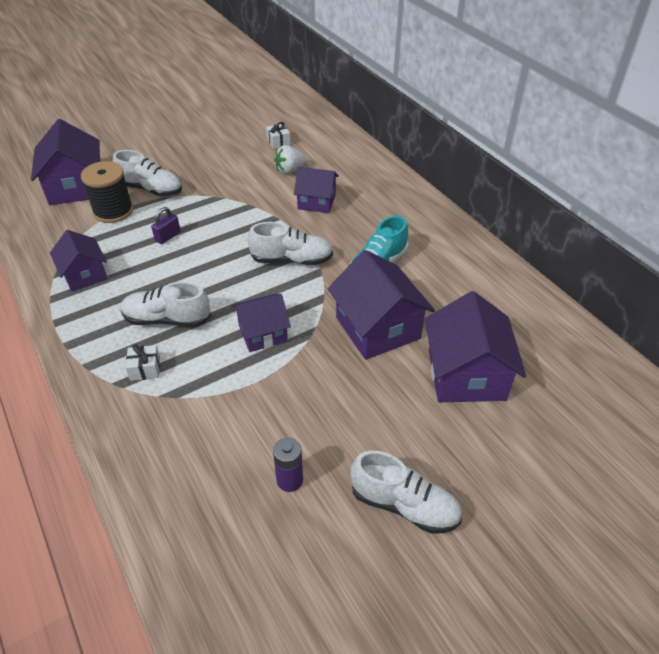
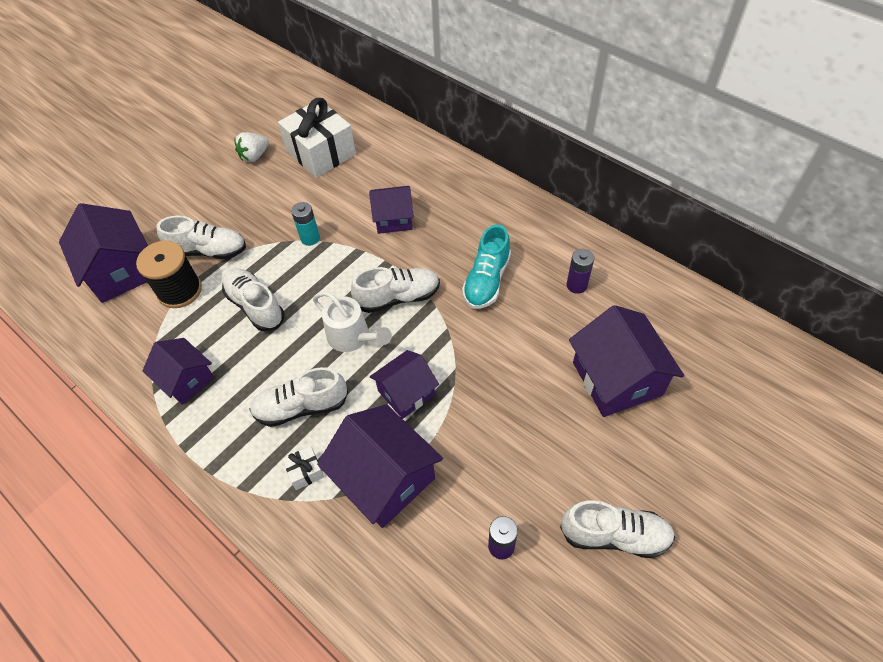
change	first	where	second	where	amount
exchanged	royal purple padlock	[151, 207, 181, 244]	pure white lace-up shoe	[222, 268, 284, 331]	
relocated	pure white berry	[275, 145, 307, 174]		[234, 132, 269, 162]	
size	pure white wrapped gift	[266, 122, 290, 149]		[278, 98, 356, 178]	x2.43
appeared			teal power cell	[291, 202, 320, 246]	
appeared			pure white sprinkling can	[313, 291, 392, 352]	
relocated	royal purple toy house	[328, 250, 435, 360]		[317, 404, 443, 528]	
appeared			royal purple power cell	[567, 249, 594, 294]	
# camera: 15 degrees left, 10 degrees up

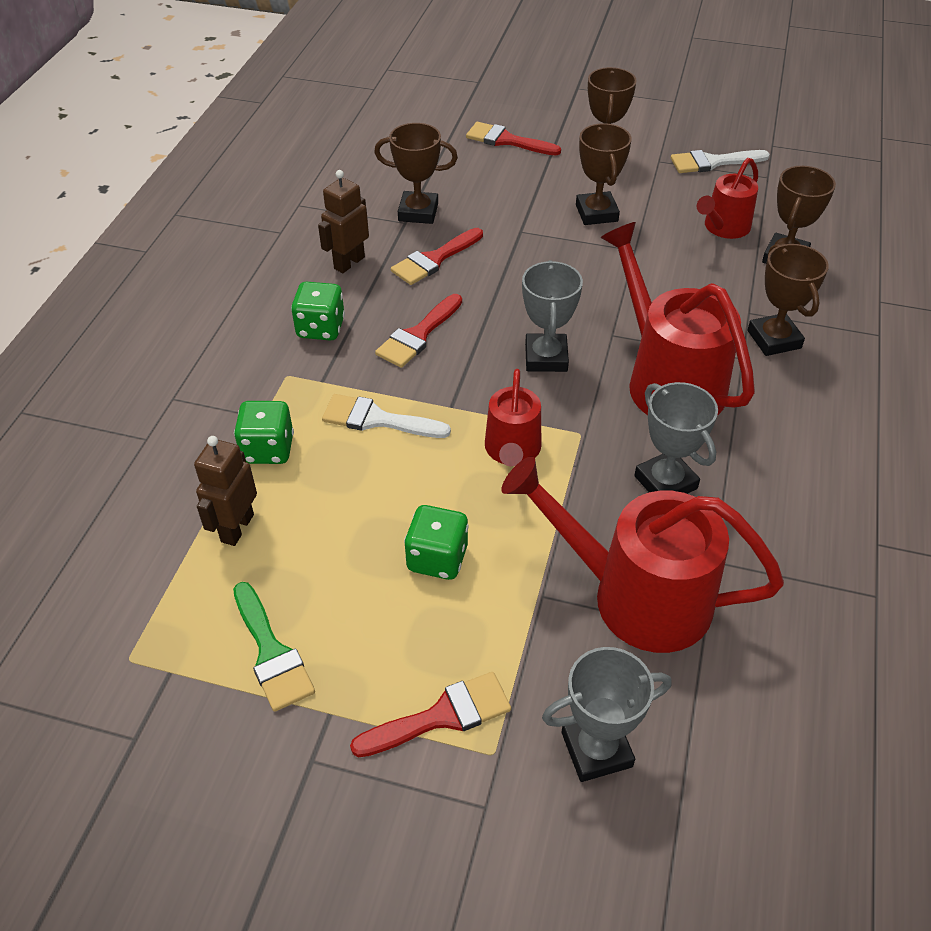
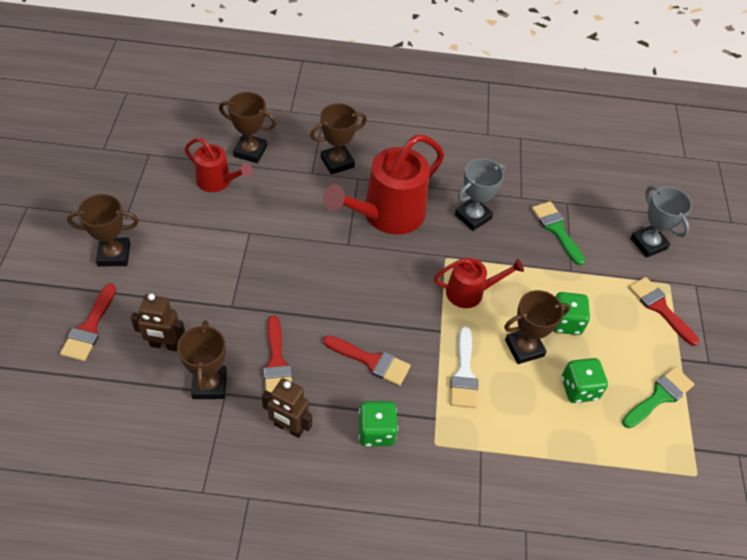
change	first	where	second	where	amount
relocated	brown toy robot	[194, 436, 257, 546]		[131, 294, 185, 351]	
spun	crimson paint brush	[391, 228, 483, 285]		[264, 316, 292, 393]	45 degrees clockwise
relocated	brown award cup	[576, 123, 632, 225]		[504, 290, 570, 364]	
exchanged	crimson sprinkling can	[501, 456, 784, 653]	emerald paint brush	[532, 201, 585, 265]	
relocated	emerald die	[234, 401, 294, 464]		[562, 358, 608, 403]	
missing	ash-grey award cup	[522, 260, 583, 372]			
missing	pure white paint brush	[671, 150, 770, 173]			
# camera: 105 degrees left, 5 degrees up

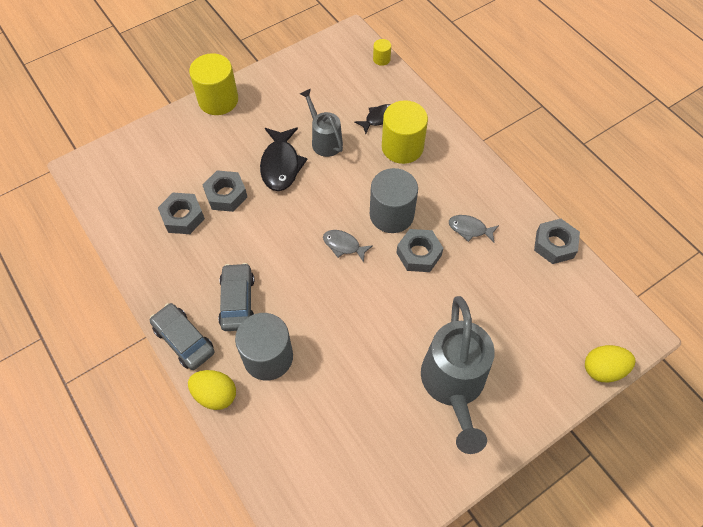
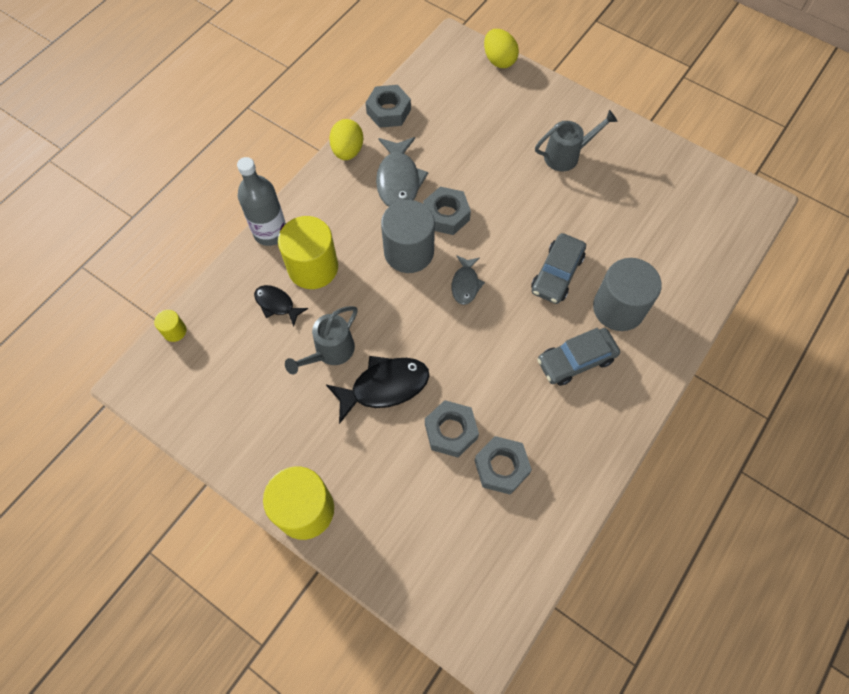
change	first	where	second	where	amount
appeared			ash-grey drink bottle	[237, 157, 286, 246]	
relocated	bright yellow egg	[188, 370, 236, 410]		[329, 119, 363, 160]	
size	ash-grey fish figure	[449, 215, 499, 243]		[376, 137, 428, 207]	x1.70
relocated	ash-grey automobile	[150, 303, 215, 370]		[531, 233, 586, 304]	
size	ash-grey sprinkling can	[421, 296, 495, 454]		[535, 110, 618, 171]	x0.57
# camera: 110 degrees left, 5 degrees up

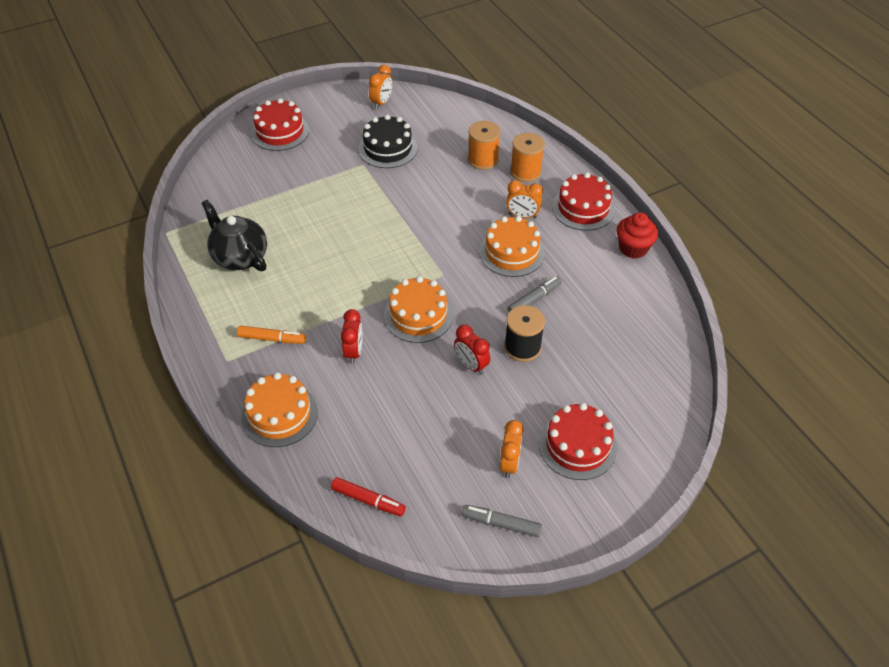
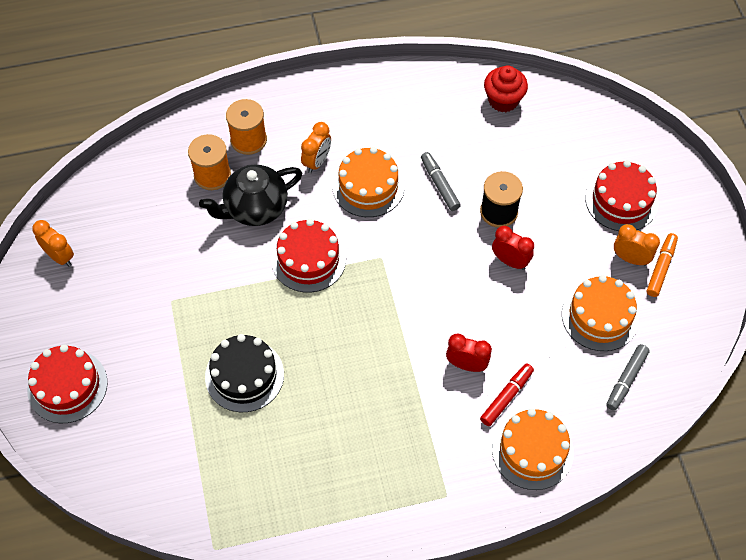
change	first	where	second	where	amount
relocated	black teapot	[201, 200, 267, 271]		[199, 165, 302, 226]	
relocated	black cake	[359, 115, 417, 168]		[205, 334, 284, 412]	
relocated	crimson cake	[552, 172, 615, 231]		[271, 219, 346, 293]	
relocated	crimson felt pen	[331, 477, 406, 516]		[480, 364, 534, 426]	
relocated	crimson muffin	[616, 212, 658, 259]		[484, 65, 528, 112]	
spun	crimson alarm clock	[454, 325, 490, 375]		[492, 226, 534, 270]	120 degrees counterclockwise
relocated	orange-coloured cake	[384, 276, 453, 343]		[562, 275, 639, 351]	
relocated	ash-grey felt pen	[462, 505, 542, 537]		[606, 344, 650, 411]	
relocated	orange-coloured felt pen	[237, 326, 306, 344]		[646, 233, 678, 297]	
# camera: 75 degrees left, 10 degrees up

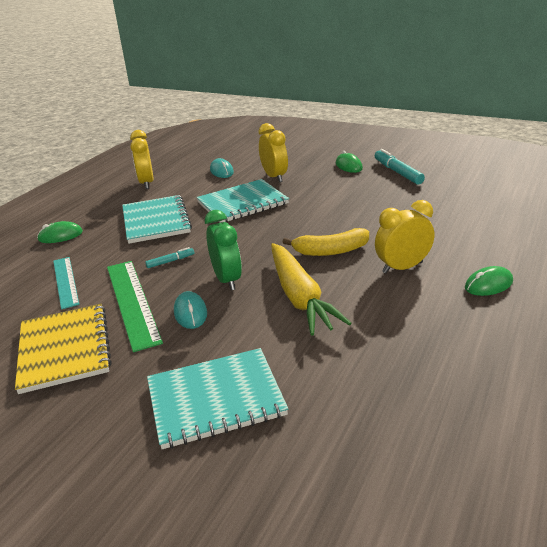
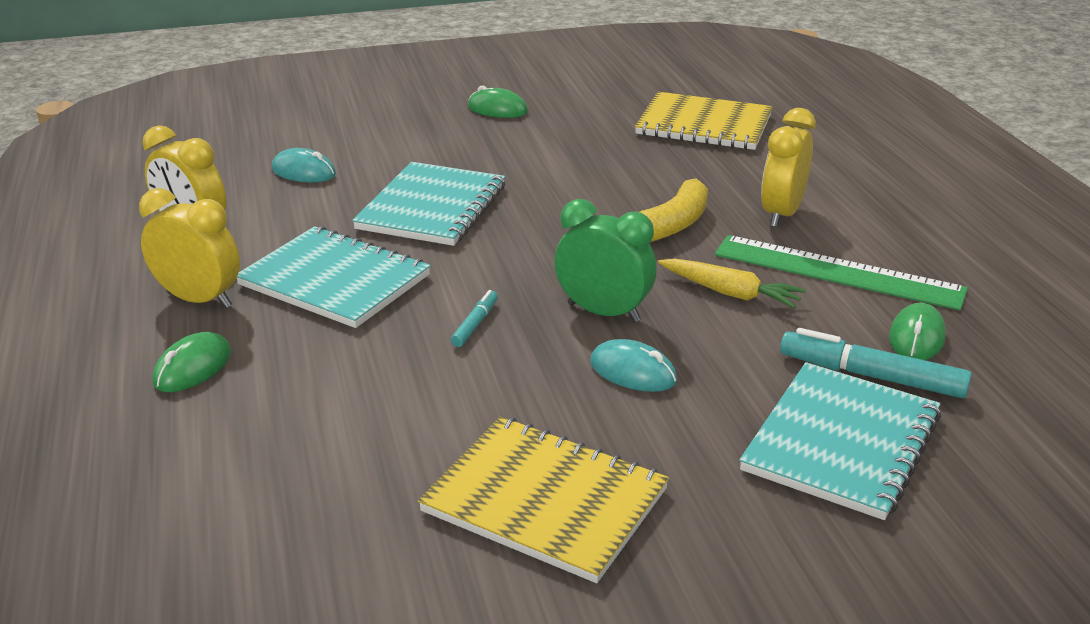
change	first	where	second	where	amount
relocated	bright yellow alarm clock	[258, 123, 288, 182]		[139, 188, 240, 308]	
appeared			bright yellow exercise book	[635, 92, 773, 150]	
size	bright yellow carrot	[271, 243, 351, 336]		[658, 258, 806, 309]	x0.59
relocated	emerald straightedge	[107, 261, 163, 352]		[715, 235, 968, 310]	
relocated	teal felt pen	[375, 149, 425, 185]		[780, 328, 972, 398]	
relocated	emerald computer mouse	[465, 266, 513, 296]		[889, 303, 946, 360]	
missing	teal straightedge	[53, 257, 79, 310]			
# camera: 45 degrees left, 0 degrees up

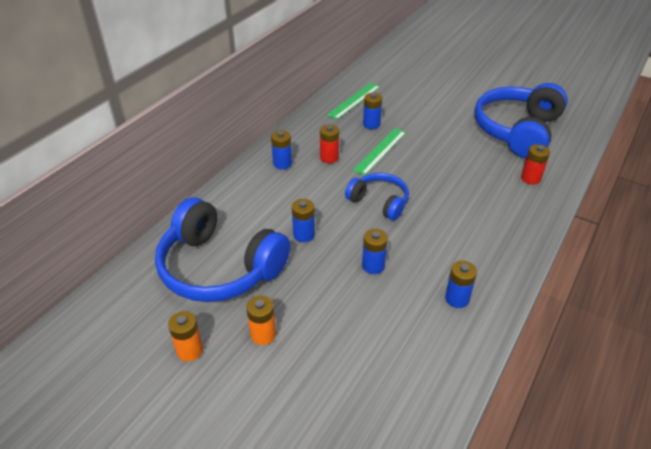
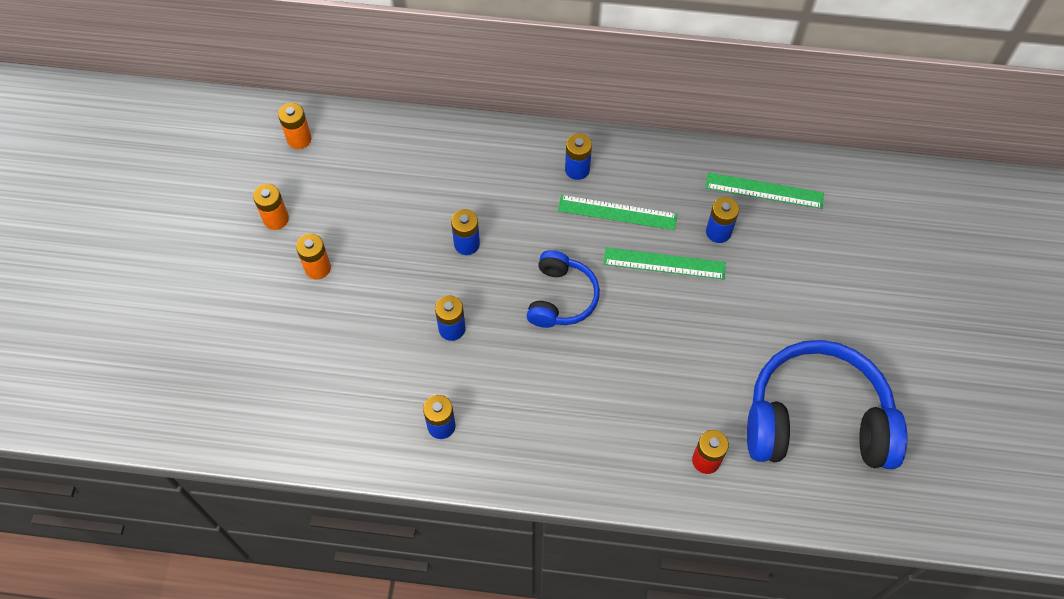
change	first	where	second	where	amount
appeared			orange-coloured power cell	[278, 103, 312, 149]	
exchanged	crimson power cell	[320, 124, 339, 163]	emerald straightedge	[558, 195, 677, 230]	
missing	blue headphones	[155, 197, 290, 302]			
# camera: 65 degrees right, 20 degrees up

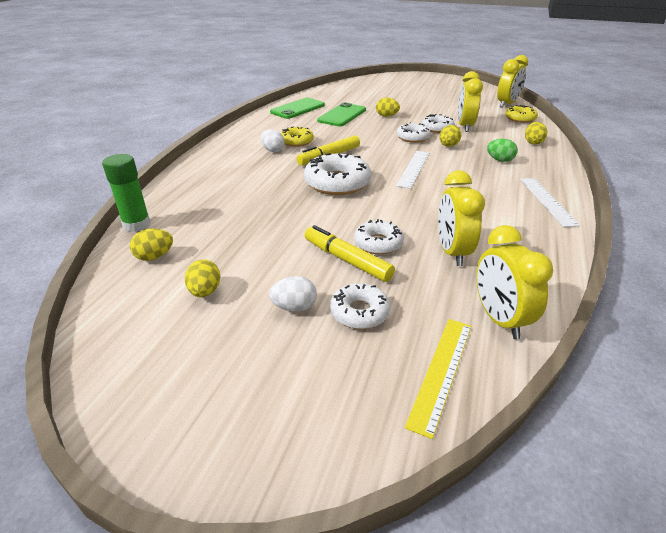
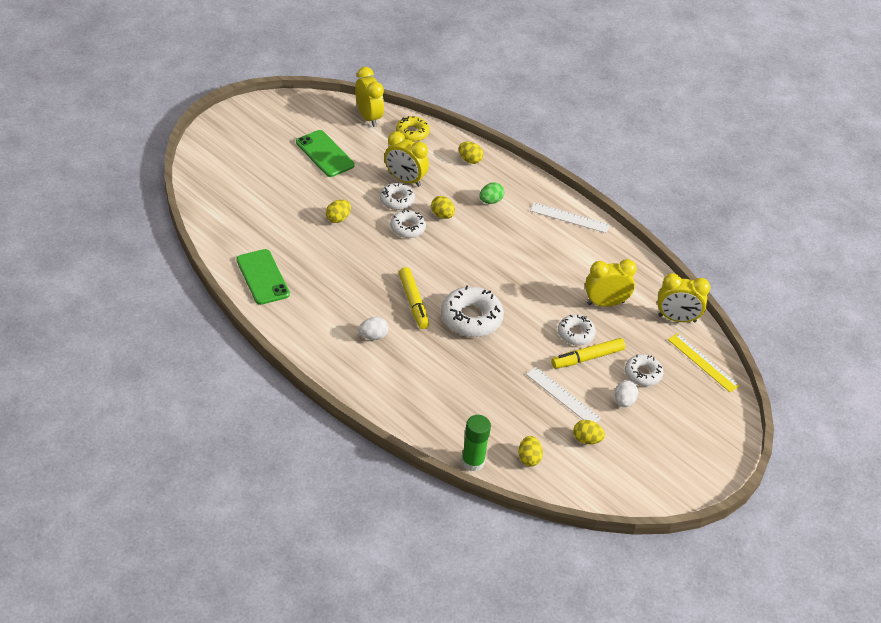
change	first	where	second	where	amount
relocated	emerald mobile phone	[317, 102, 366, 126]		[296, 130, 355, 177]	
relocated	pure white straightedge	[396, 151, 429, 189]		[526, 367, 601, 423]	
spun	bright yellow alarm clock	[438, 170, 485, 266]		[585, 259, 637, 307]	150 degrees clockwise
missing	bright yellow glazed donut	[281, 127, 314, 147]			
# camera: 70 degrees left, 10 degrees up

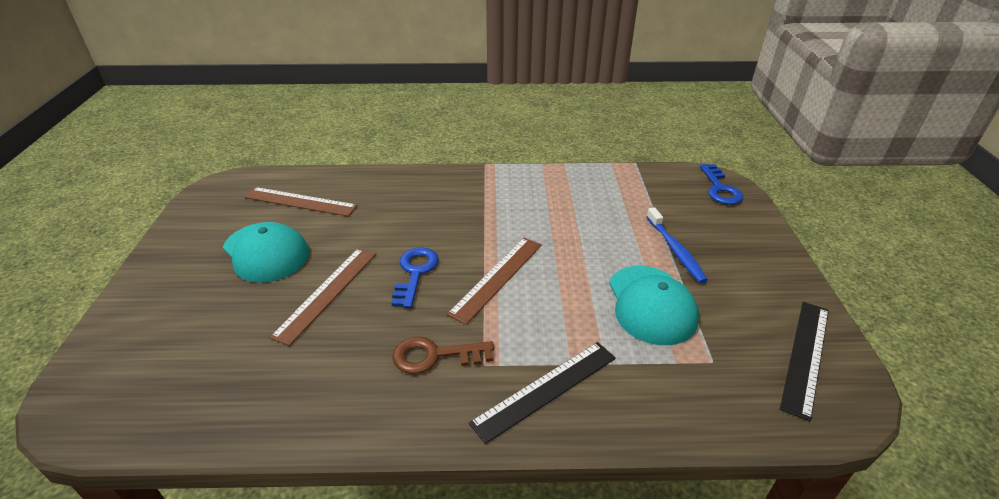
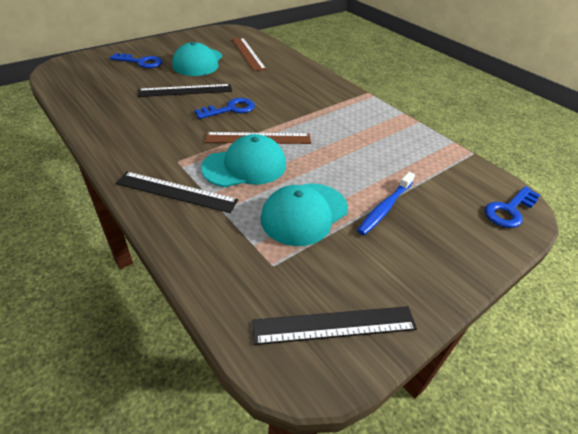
change	first	where	second	where	amount
appeared			blue latchkey	[110, 53, 163, 68]	
colour	brown straightedge	[269, 248, 376, 346]	black straightedge	[138, 84, 232, 97]	
appeared			teal baseball cap	[201, 134, 286, 187]	
missing	brown latchkey	[392, 337, 494, 374]			
# camera: 50 degrees right, 5 degrees up

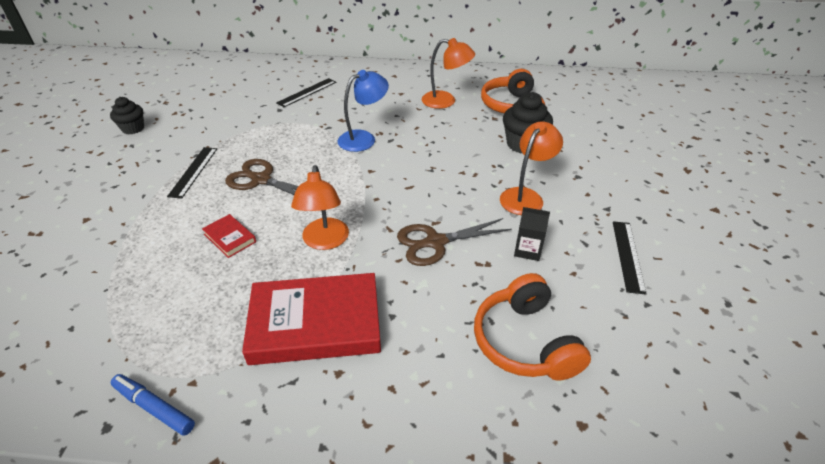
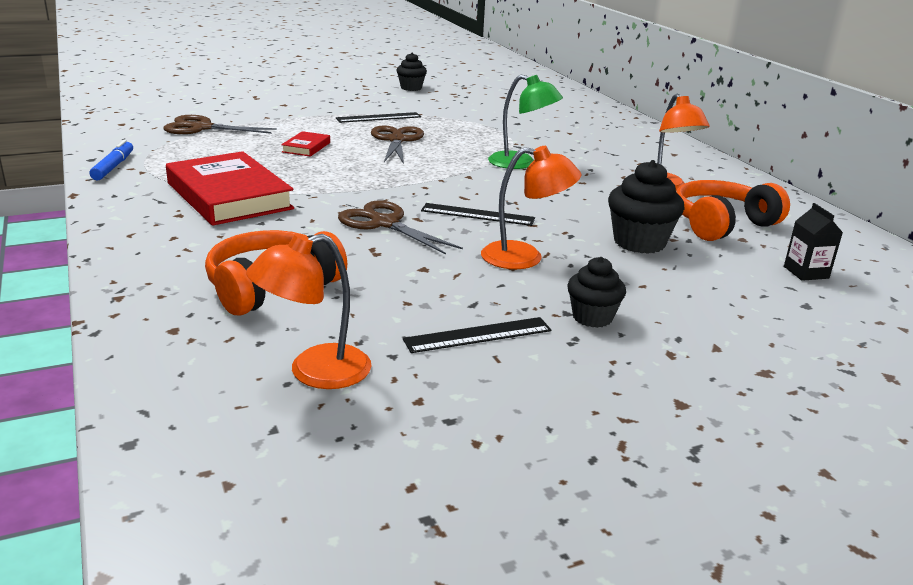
change	first	where	second	where	amount
appeared			brown shears	[163, 115, 277, 134]	
relocated	orange-coloured desk lamp	[291, 165, 349, 250]		[246, 234, 371, 389]	
relocated	black straightedge	[276, 78, 336, 107]		[421, 203, 535, 226]	
colour	blue desk lamp	[337, 70, 389, 152]	emerald desk lamp	[488, 75, 563, 169]	
appeared			black muffin	[567, 257, 626, 328]	
relocated	black carton	[514, 207, 550, 261]		[784, 203, 843, 281]	
# camera: 60 degrees right, 15 degrees down

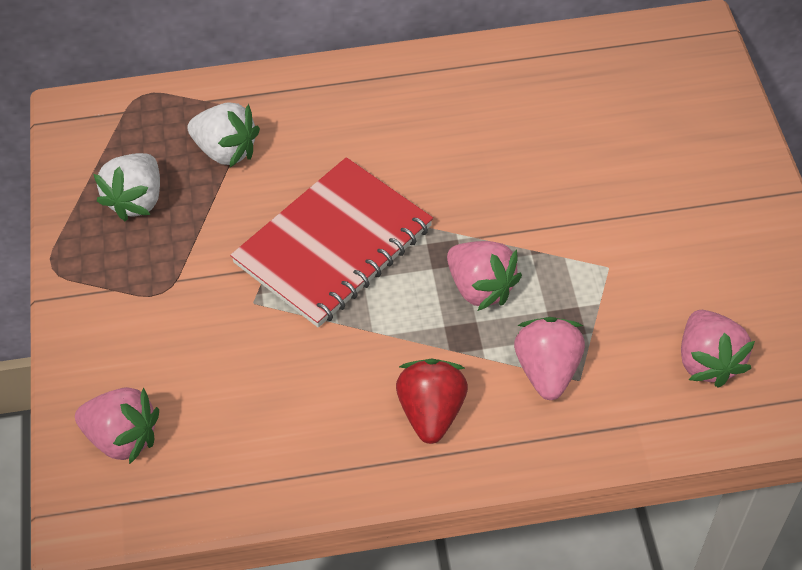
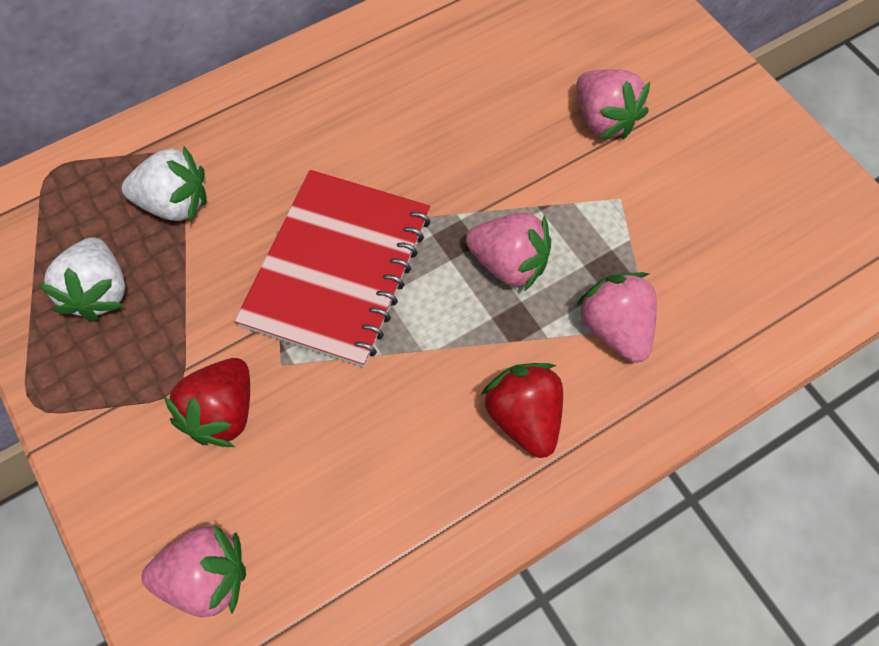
change	first	where	second	where	amount
appeared			crimson berry	[164, 358, 250, 447]	
relocated	pink berry	[681, 310, 755, 388]		[576, 69, 650, 139]	
# camera: 25 degrees left, 10 degrees up

